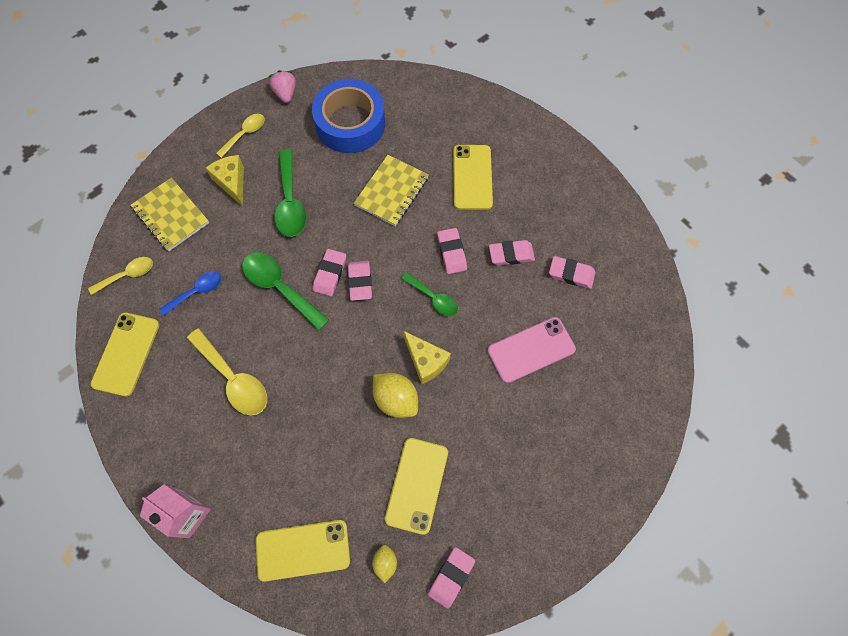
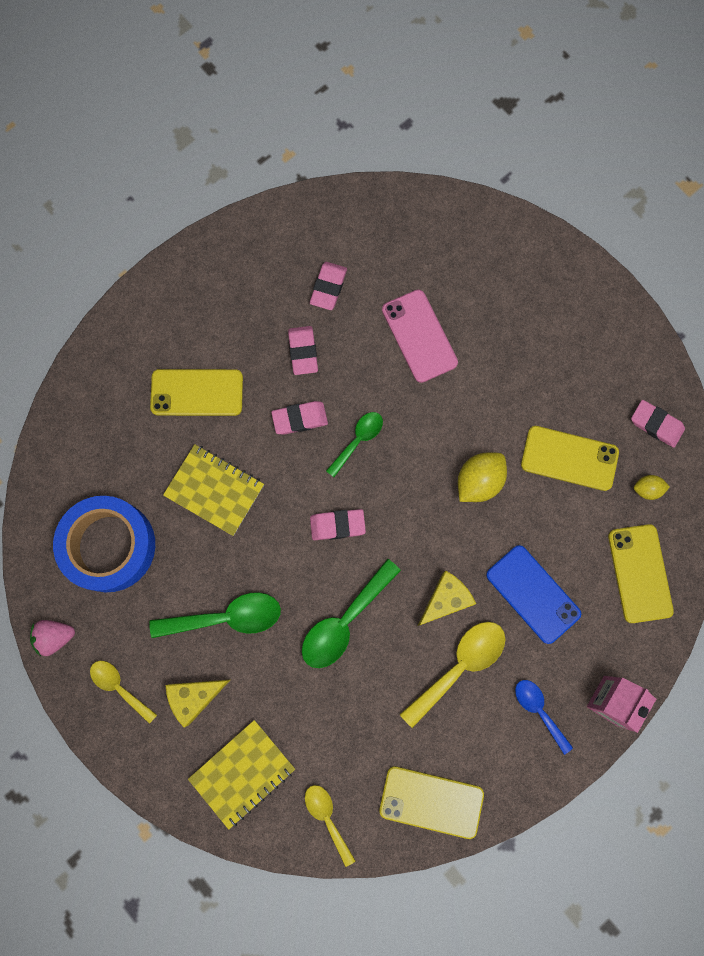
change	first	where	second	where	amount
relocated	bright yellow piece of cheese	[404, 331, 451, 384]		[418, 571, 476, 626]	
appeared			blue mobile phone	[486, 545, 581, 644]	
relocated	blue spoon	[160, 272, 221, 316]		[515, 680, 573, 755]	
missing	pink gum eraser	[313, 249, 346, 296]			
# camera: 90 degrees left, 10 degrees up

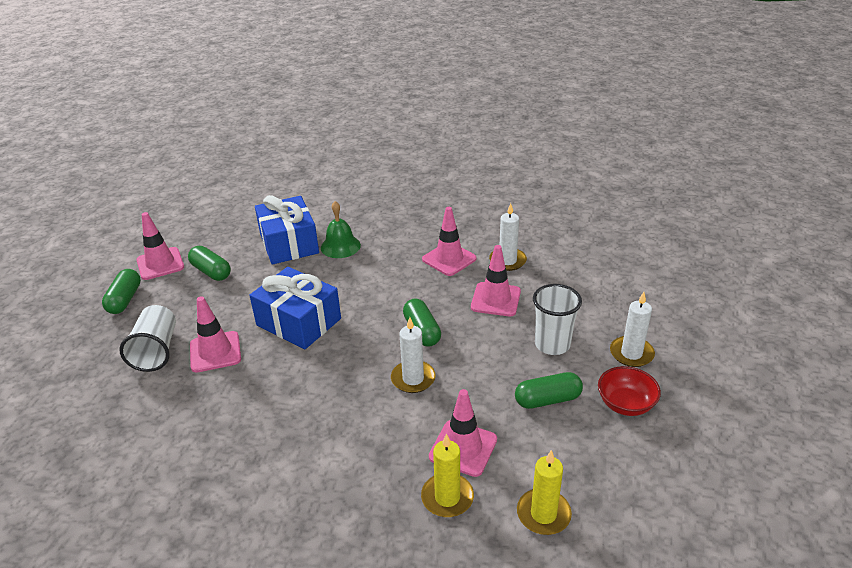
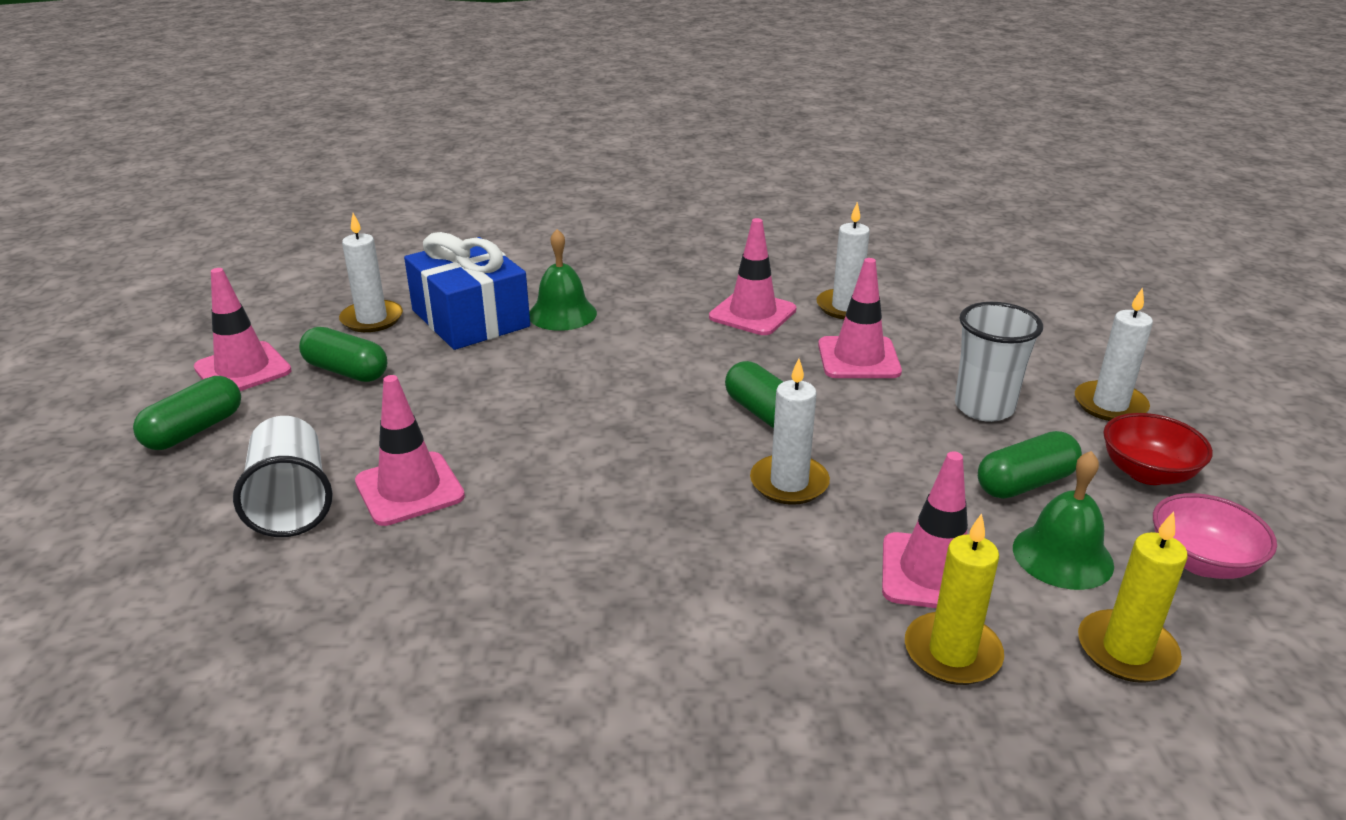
change	first	where	second	where	amount
spun	emerald capsule	[102, 269, 141, 314]		[133, 376, 241, 450]	45 degrees clockwise
appeared			pure white pillar candle	[339, 213, 403, 332]	
appeared			emerald hand bell	[1013, 451, 1114, 590]	
appeared			pink serving bowl	[1153, 493, 1277, 579]	
missing	blue wrapped gift	[249, 267, 341, 349]			
# camera: 15 degrees left, 5 degrees down

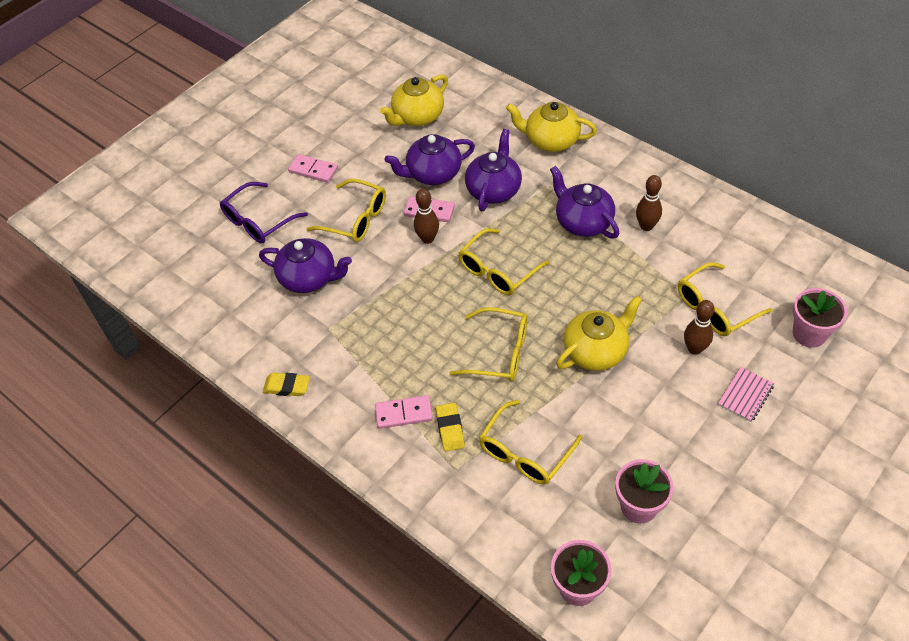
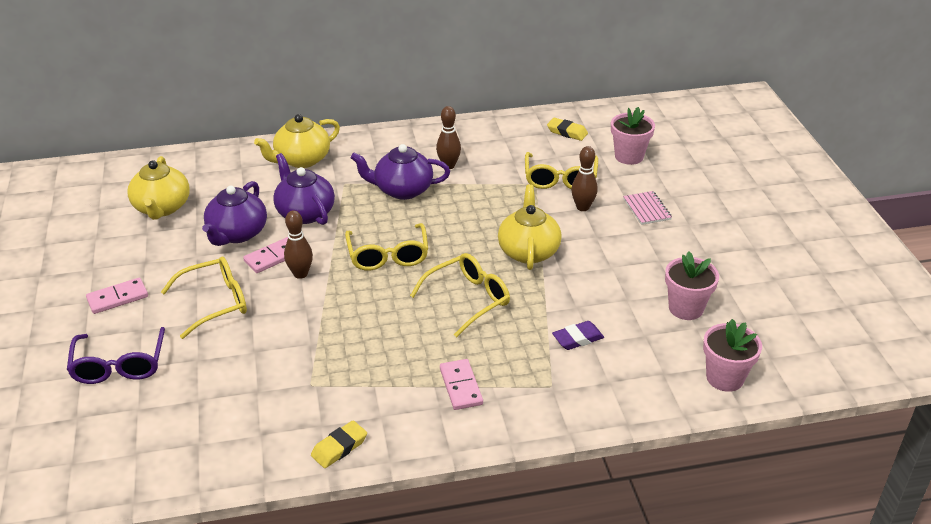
change	first	where	second	where	amount
spun	pink domino piece	[375, 395, 433, 429]		[440, 359, 483, 410]	45 degrees counterclockwise
relocated	bright yellow gum eraser	[436, 403, 465, 451]		[547, 118, 588, 141]	
exchanged	bright yellow spectacles	[479, 400, 582, 484]	royal purple gum eraser	[552, 321, 604, 350]	
missing	royal purple teapot	[259, 238, 352, 293]			
# camera: 55 degrees left, 15 degrees down

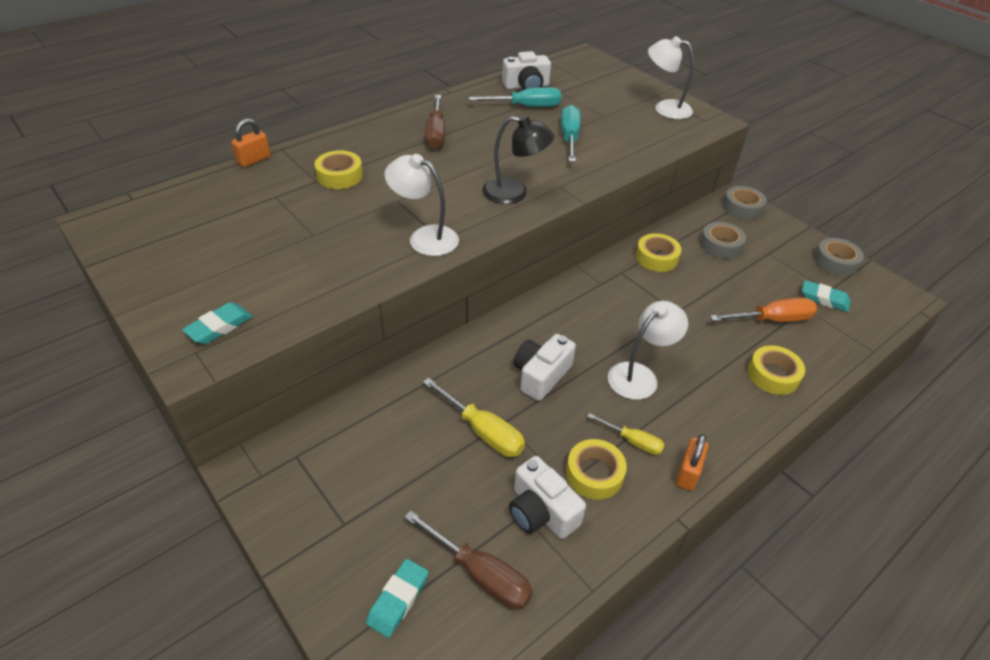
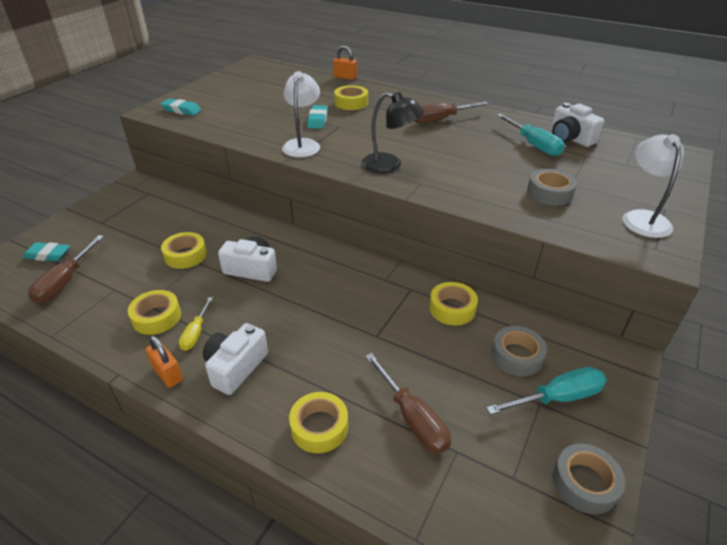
change	first	where	second	where	amount
spun	orange-coloured padlock	[676, 434, 708, 491]		[146, 335, 183, 388]	45 degrees clockwise
exchanged	bright yellow flat screwdriver	[423, 378, 525, 457]	bright yellow tape	[161, 232, 207, 269]	
relocated	pure white compact camera	[509, 456, 586, 539]		[203, 323, 268, 395]	
relocated	teal gum eraser	[802, 280, 851, 312]		[307, 105, 328, 129]	
spun	black desk lamp	[482, 115, 554, 204]		[361, 92, 424, 174]	60 degrees counterclockwise
colour	orange-coloured flat screwdriver	[710, 298, 817, 322]	brown flat screwdriver	[365, 353, 451, 454]	
relocated	teal flat screwdriver	[561, 105, 581, 162]		[486, 367, 607, 415]	
relocated	ash-grey tape	[723, 186, 766, 220]		[527, 169, 577, 206]	
missing	pure white desk lamp	[608, 301, 688, 400]			
# camera: 70 degrees right, 5 degrees down

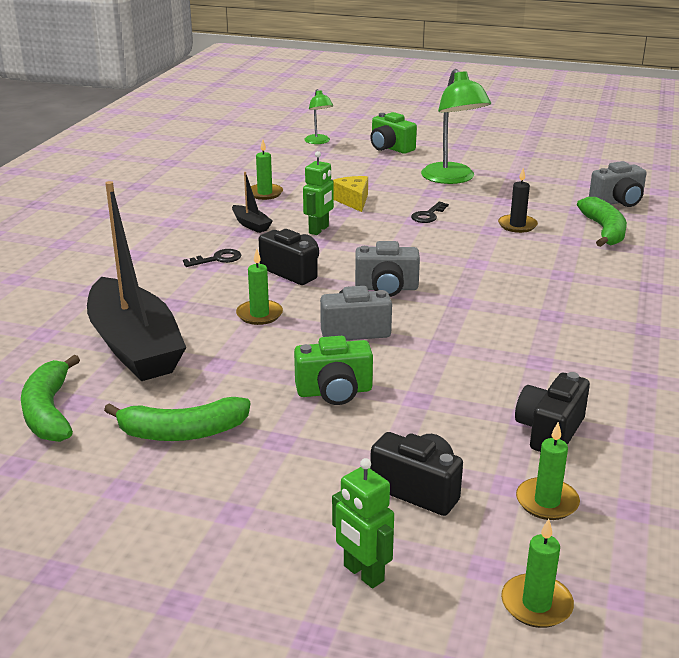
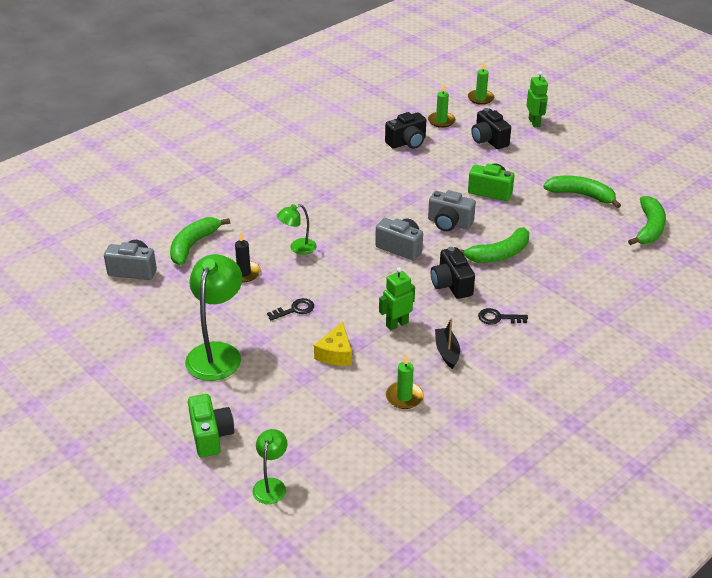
change	first	where	second	where	amount
appeared			emerald desk lamp	[277, 204, 317, 255]	
exchanged	emerald pillar candle	[236, 248, 283, 325]	emerald toy banana	[459, 227, 529, 263]	
missing	black sailboat	[87, 181, 186, 381]			
# camera: 150 degrees left, 10 degrees up

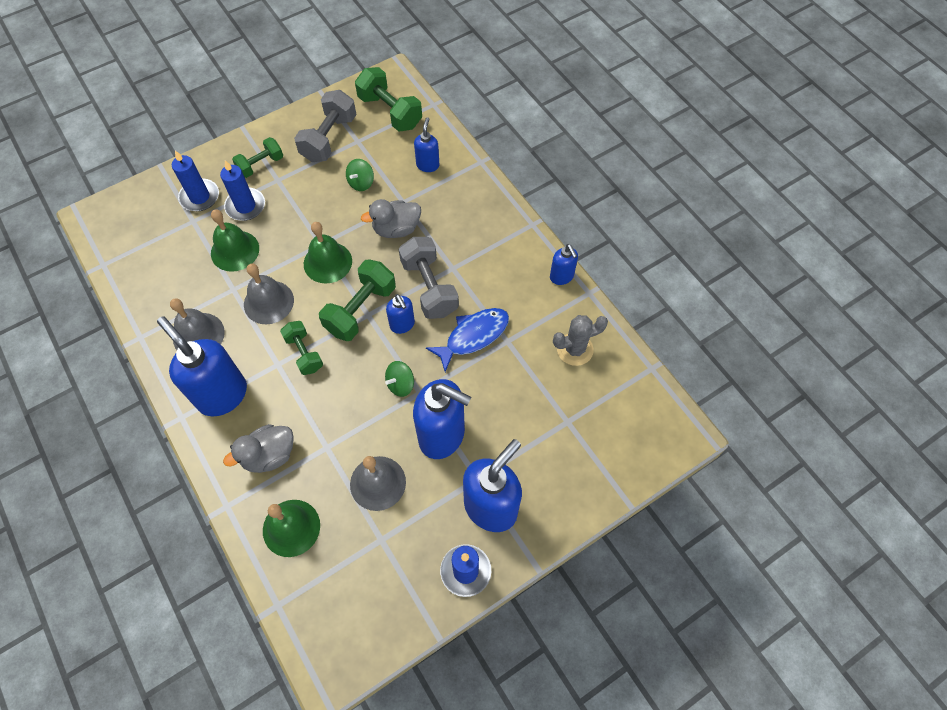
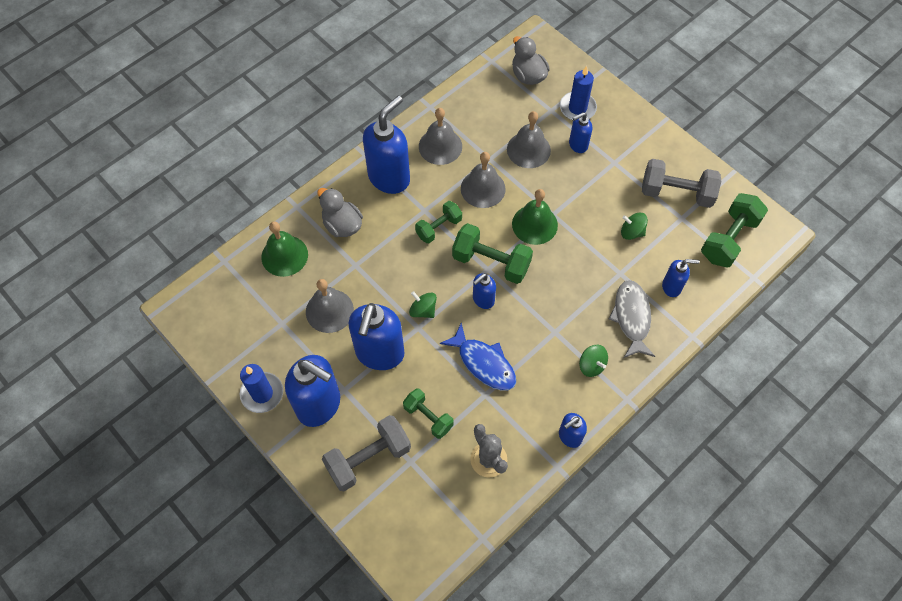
change	first	where	second	where	amount
relocated	ash-grey hand weight	[399, 237, 459, 319]		[322, 415, 411, 491]	
relocated	emerald hand weight	[232, 137, 283, 178]		[403, 388, 454, 439]	
colour	emerald hand bell	[211, 209, 259, 272]	ash-grey hand bell	[507, 111, 551, 168]	
relocated	ash-grey toy duck	[361, 199, 421, 238]		[512, 36, 550, 85]	
exchanged	blue pillar candle	[220, 160, 265, 221]	blue soap pump	[569, 112, 592, 153]	
appeared			emerald spinning top	[579, 345, 608, 377]	
appeared			ash-grey fish figure	[609, 280, 655, 358]	
# camera: 80 degrees right, 0 degrees up

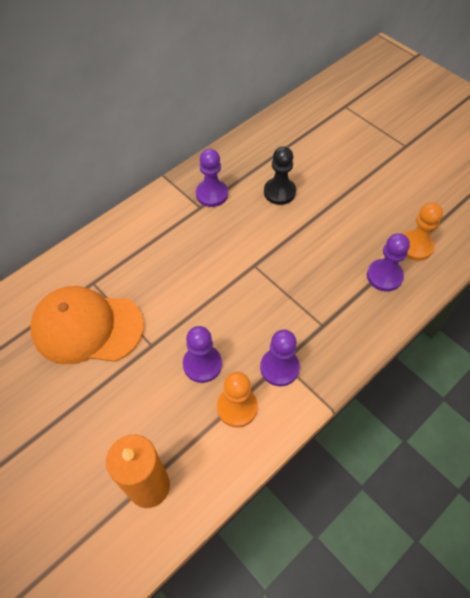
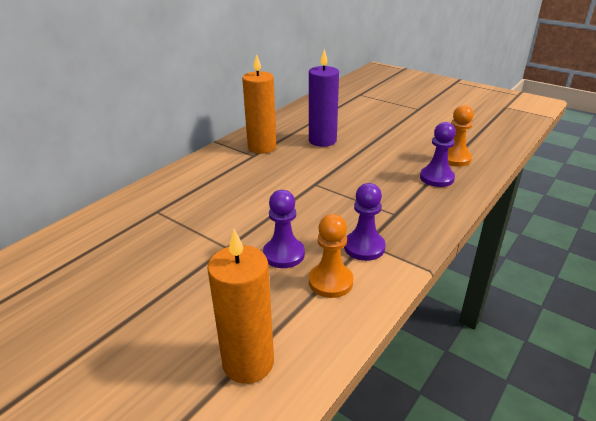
change	first	where	second	where	amount
exchanged	royal purple pawn	[196, 149, 228, 207]	orange-coloured pillar candle	[242, 54, 276, 154]	
exchanged	black pawn	[264, 146, 296, 205]	royal purple pillar candle	[309, 49, 339, 147]	
missing	orange-coloured baseball cap	[30, 286, 144, 364]			
# camera: 10 degrees left, 25 degrees down

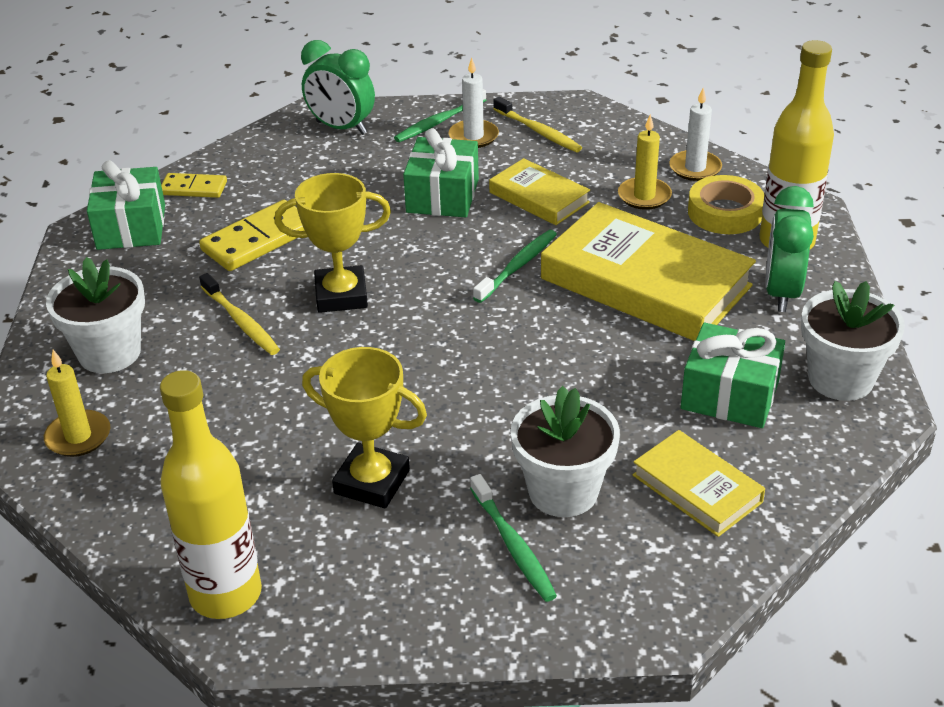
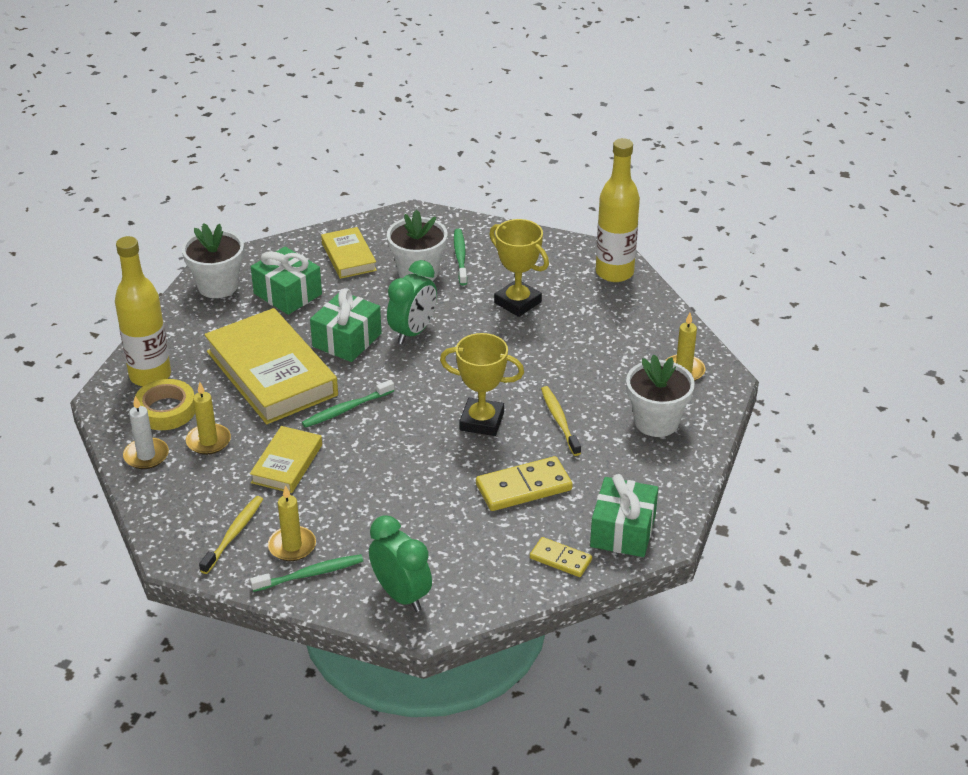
change	first	where	second	where	amount
spun	bright yellow dental brush	[493, 97, 582, 152]		[199, 496, 263, 574]	45 degrees clockwise
spun	bright yellow book	[489, 158, 590, 225]		[250, 426, 322, 493]	45 degrees clockwise
colour	pure white pillar candle	[449, 58, 499, 148]	bright yellow pillar candle	[268, 485, 316, 561]	
relocated	emerald wrapped gift	[403, 128, 479, 217]		[310, 288, 382, 362]	
relocated	emerald alarm clock	[765, 186, 814, 312]		[387, 260, 437, 344]	
# camera: 160 degrees left, 0 degrees up

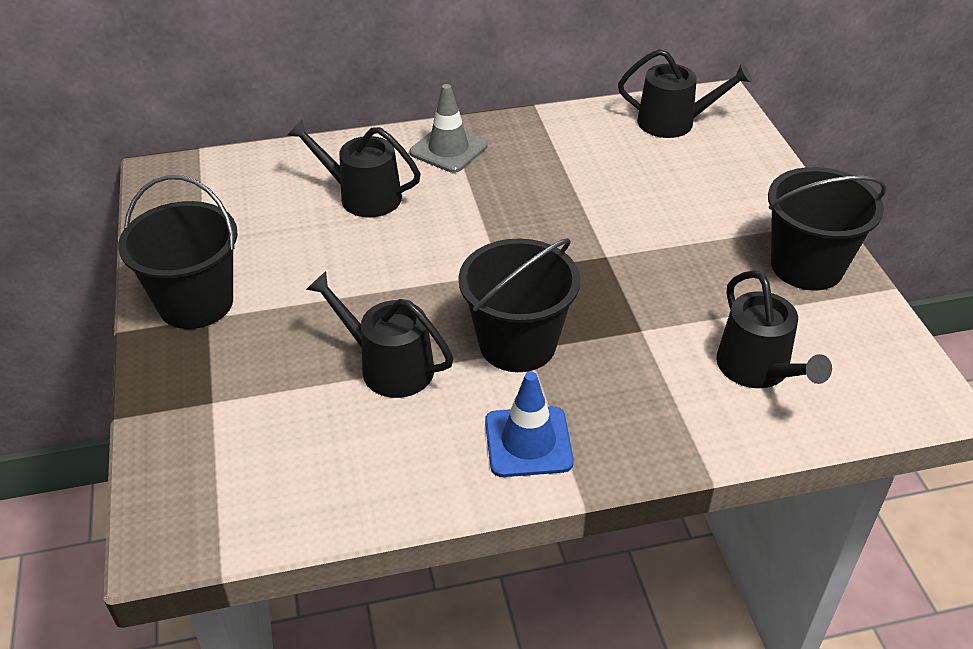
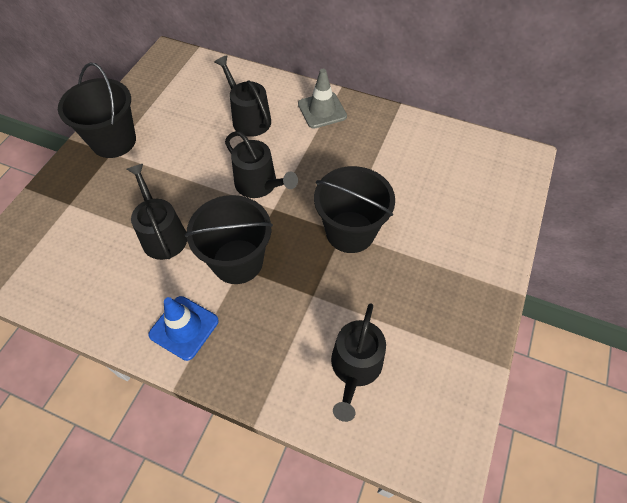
change	first	where	second	where	amount
relocated	black sprinkling can	[618, 49, 752, 138]		[225, 131, 298, 198]	
relocated	black sand bucket	[768, 167, 887, 290]		[314, 166, 395, 253]	
# camera: 35 degrees right, 15 degrees up

